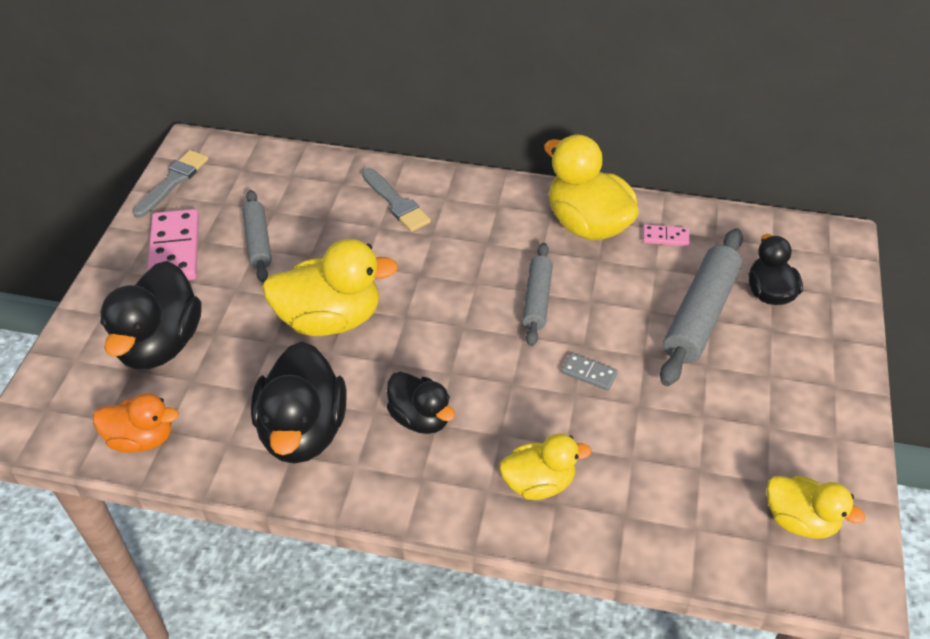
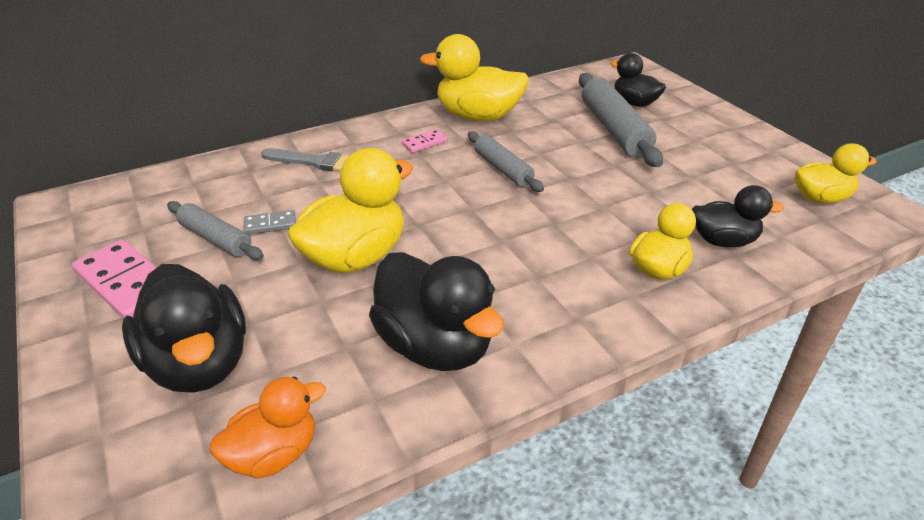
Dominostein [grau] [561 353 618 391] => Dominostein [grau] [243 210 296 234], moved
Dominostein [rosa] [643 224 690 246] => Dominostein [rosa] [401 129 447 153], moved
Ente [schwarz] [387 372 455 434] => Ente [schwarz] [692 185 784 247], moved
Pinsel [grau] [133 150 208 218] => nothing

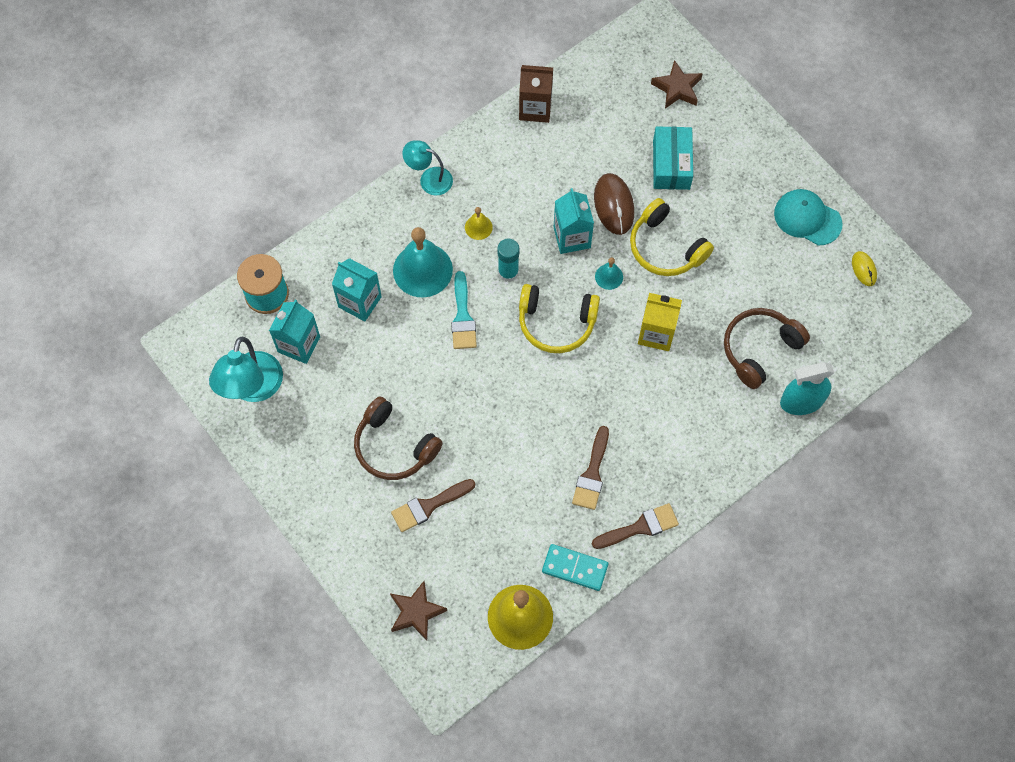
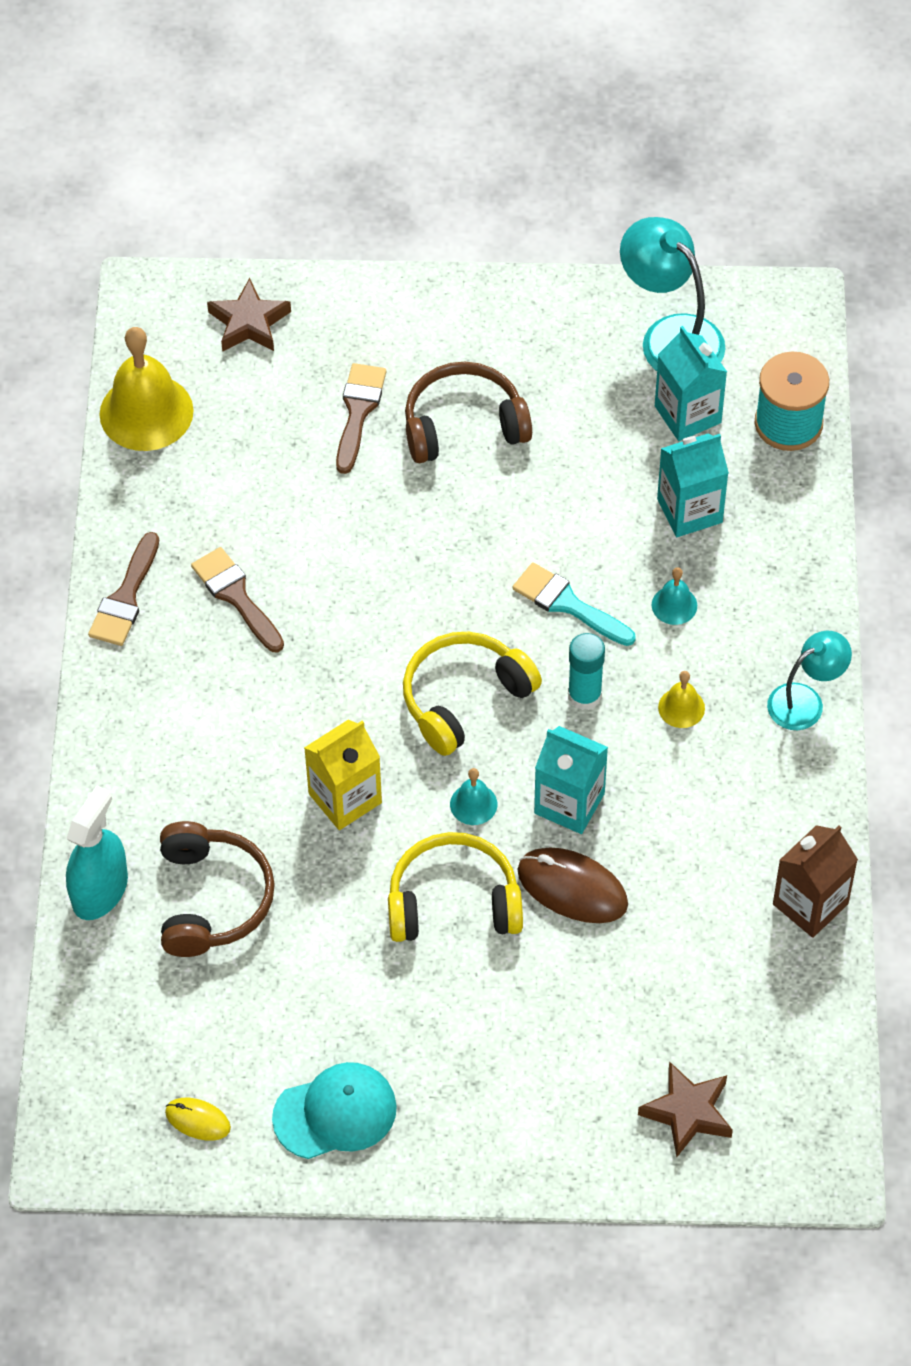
Glocke [türkis] [393 227 453 297] => Glocke [türkis] [652 567 697 625], x0.47
Dominostein [türkis] [542 544 608 591] => nothing
Schachtel [türkis] [653 126 693 190] => nothing

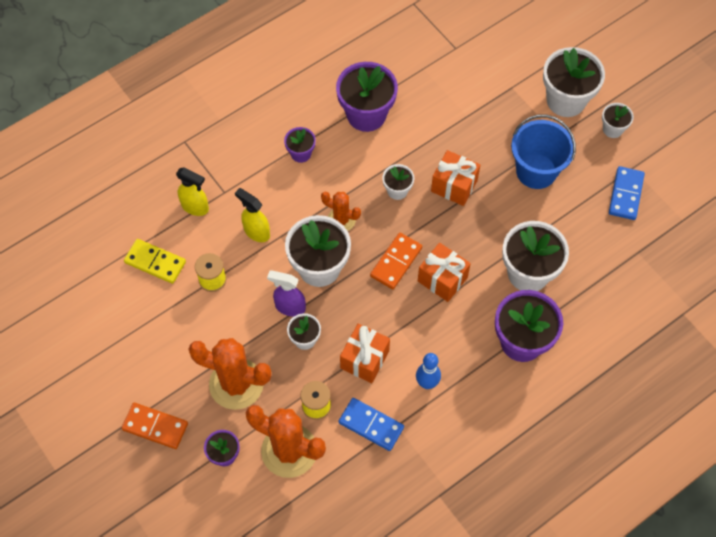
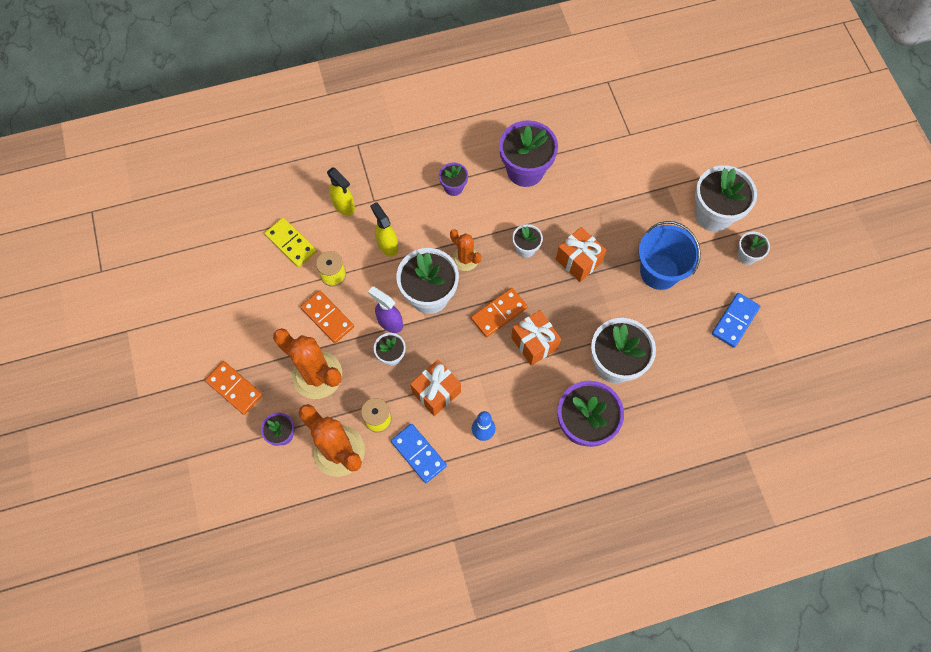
nothing => Dominostein [orange] [300 290 354 343]

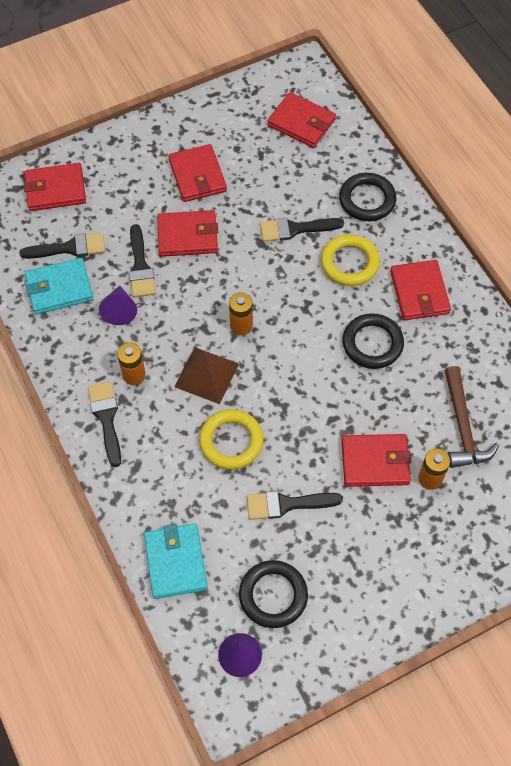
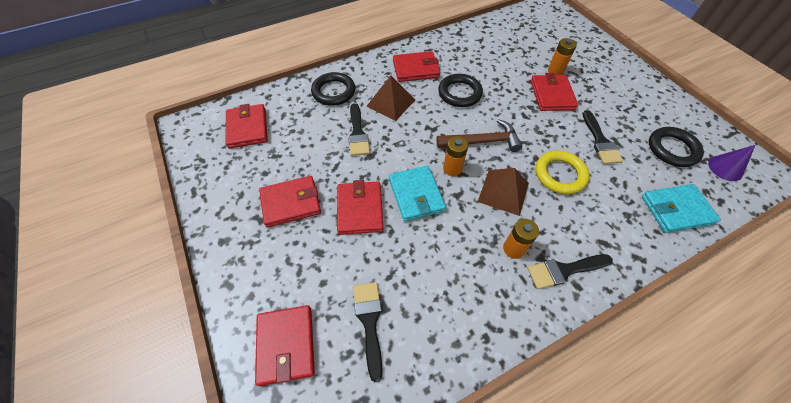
Geldbörse [rot] [267 92 336 148] => Geldbörse [rot] [225 104 268 149], 45 degrees counterclockwise
Ring [gelb] [321 234 380 286] => Pyramide [braun] [367 76 415 121]
Geldbörse [türkis] [25 258 94 314] => Geldbörse [türkis] [389 165 446 222], moved
Hammer [braun] [444 366 499 468] => Hammer [braun] [436 119 522 152], moved
Kegel [lila] [99 285 137 325] => nothing
Pinsel [schwarz] [129 224 156 297] => nothing

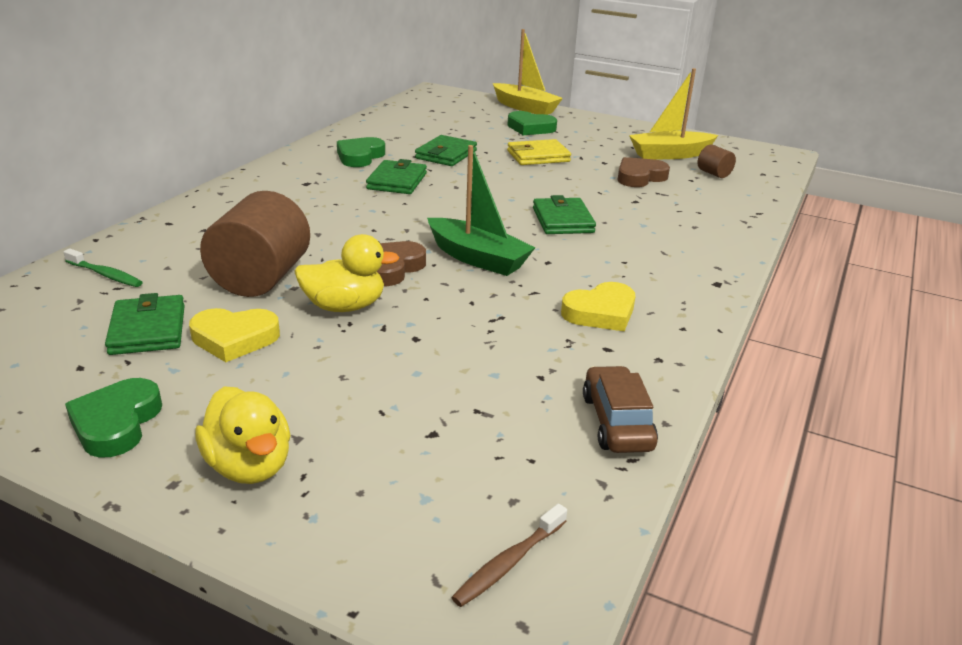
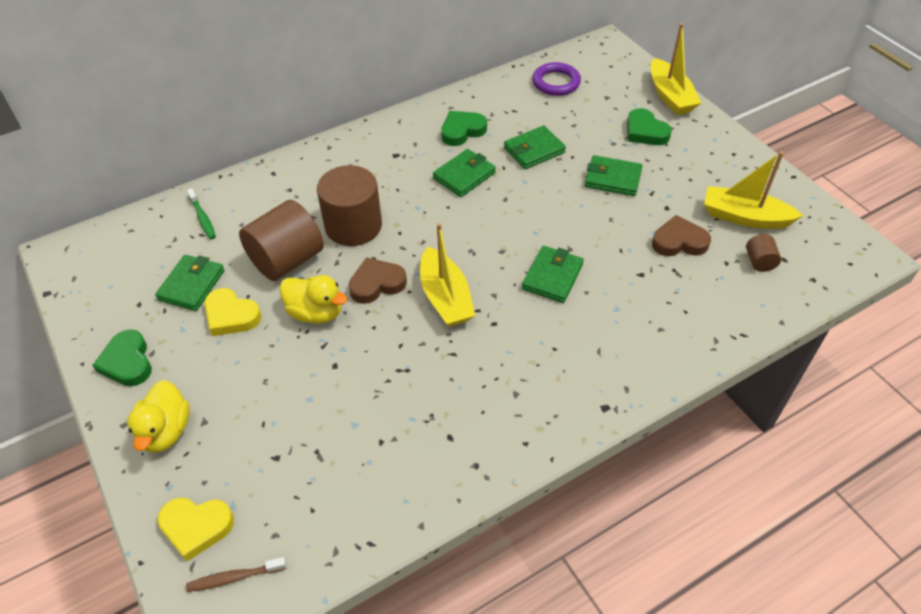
Herz [grün] [65 378 162 458] => Herz [grün] [92 329 152 387], 60 degrees counterclockwise
Herz [gelb] [561 282 635 331] => Herz [gelb] [157 498 234 561], moved
nothing => Vollzylinder [braun] [317 165 382 246]
Boot [grün] [427 145 535 276] => Boot [gelb] [420 223 475 327]
nothing => Ring [lila] [532 62 581 96]
Geldbörse [gelb] [507 139 571 165] => Geldbörse [grün] [585 155 643 196]
Auto [braun] [583 366 658 453] => nothing

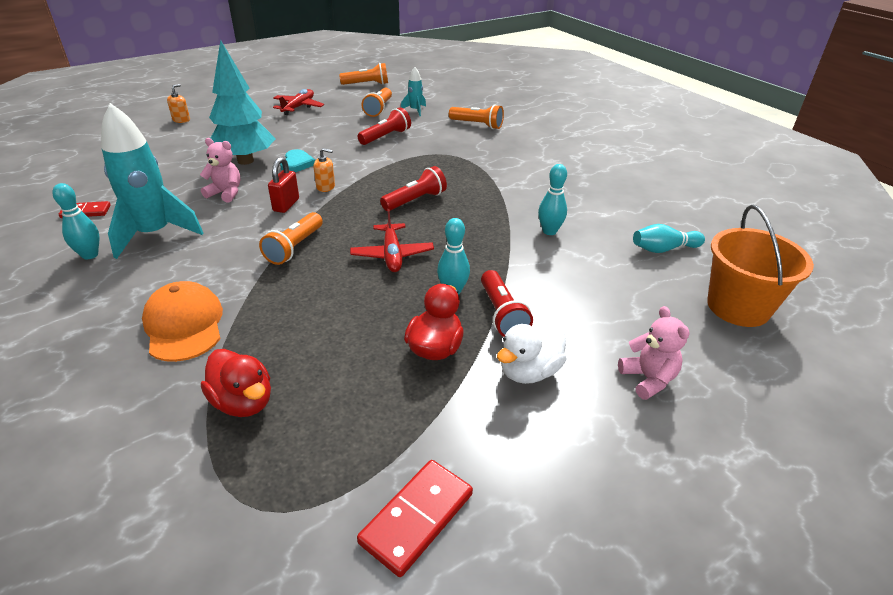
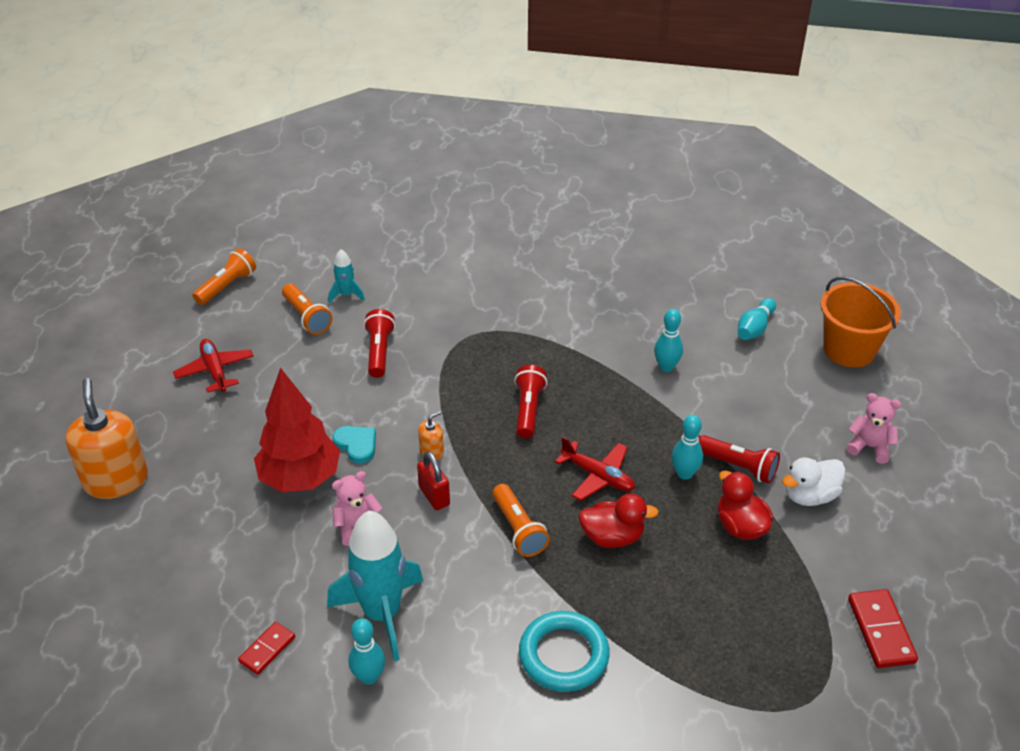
Seifenspender [orange] [167 84 190 123] => Seifenspender [orange] [65 378 148 499], x2.28
Baum [türkis] [209 40 275 165] => Baum [rot] [254 368 340 492]
Kappe [orange] [142 281 223 362] => Ring [türkis] [519 611 610 692]
Ente [rot] [201 349 271 417] => Ente [rot] [578 493 659 548], moved
Ente [weiß] [497 323 567 384] => Ente [weiß] [782 458 846 506], 60 degrees clockwise
Taschenlampe [orange] [449 104 504 129] => nothing

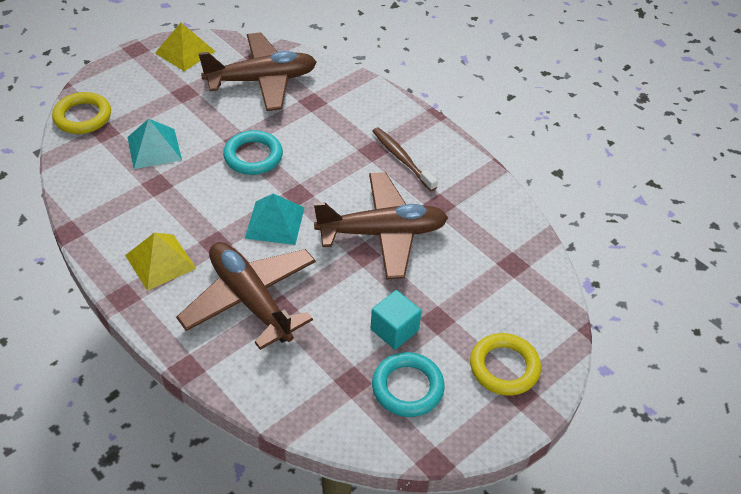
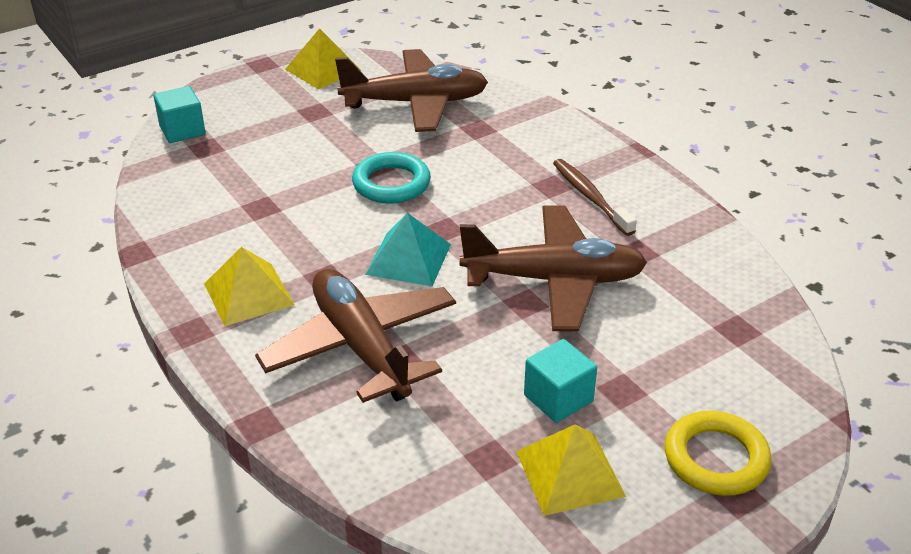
Ring [gelb] [52 92 111 134] => Kubus [türkis] [154 86 205 143]
Ring [türkis] [372 352 445 417] => Pyramide [gelb] [516 425 626 516]
Pyramide [türkis] [127 119 182 169] => nothing

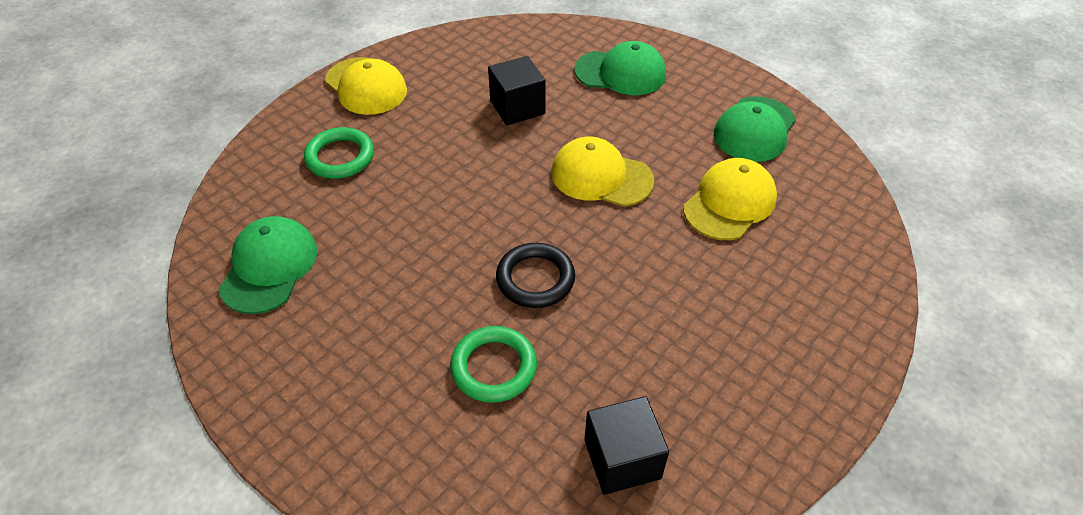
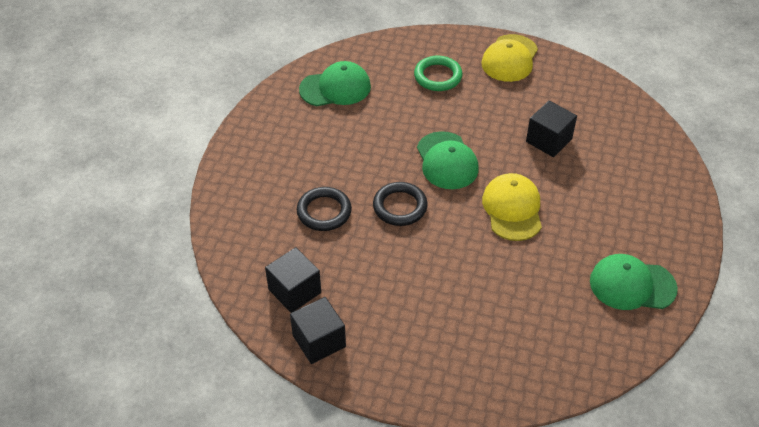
nothing => Kubus [schwarz] [290 297 346 364]
Ring [grün] [450 326 537 403] => Ring [schwarz] [297 187 352 231]
Kappe [grün] [575 41 666 95] => Kappe [grün] [417 131 479 189], moved
Kappe [gelb] [683 158 777 240] => nothing

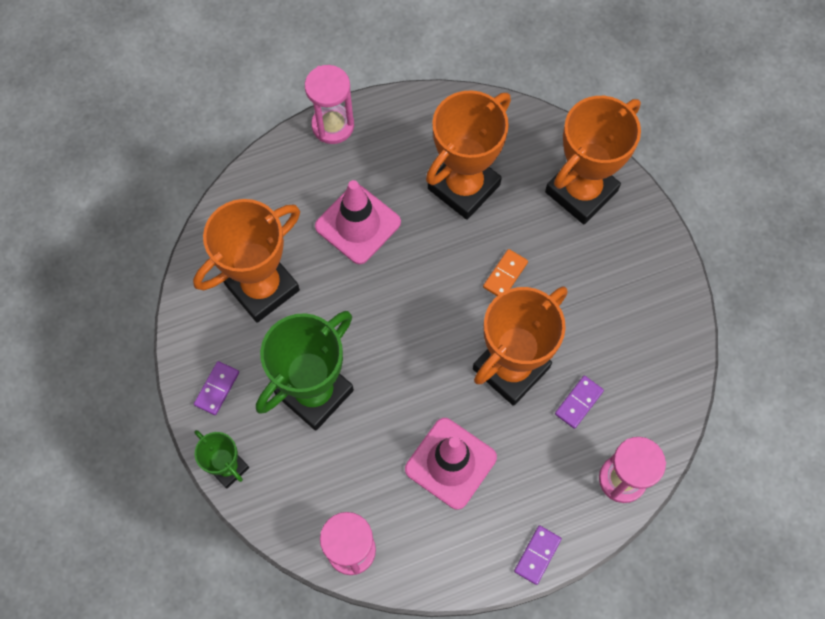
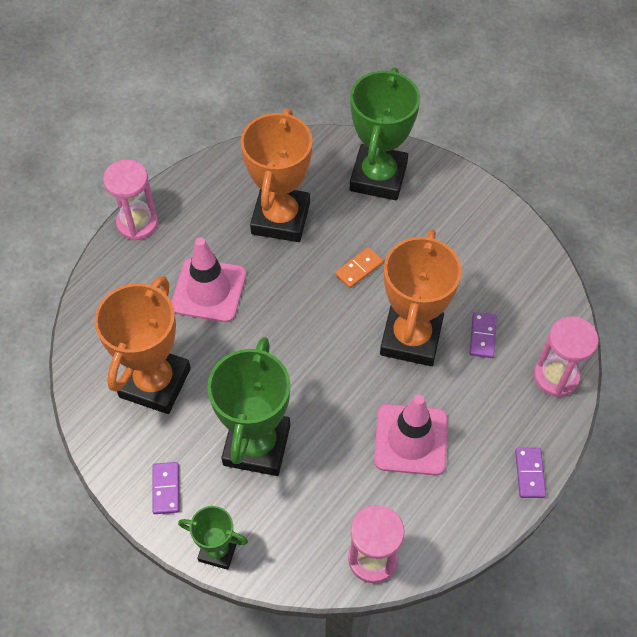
Dominostein [orange] [483 249 528 296] => Dominostein [orange] [335 247 383 288], 45 degrees clockwise
Pokal [orange] [545 96 641 224] => Pokal [grün] [350 67 420 200]

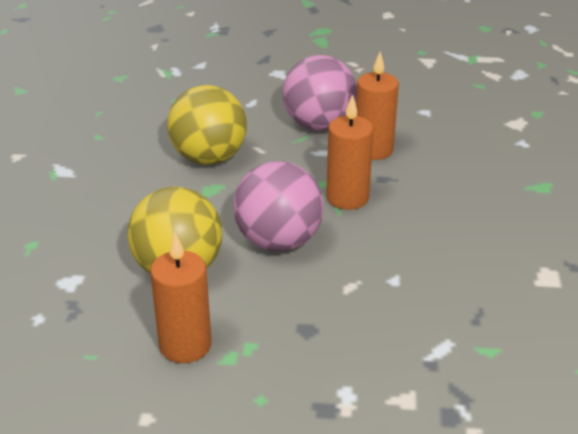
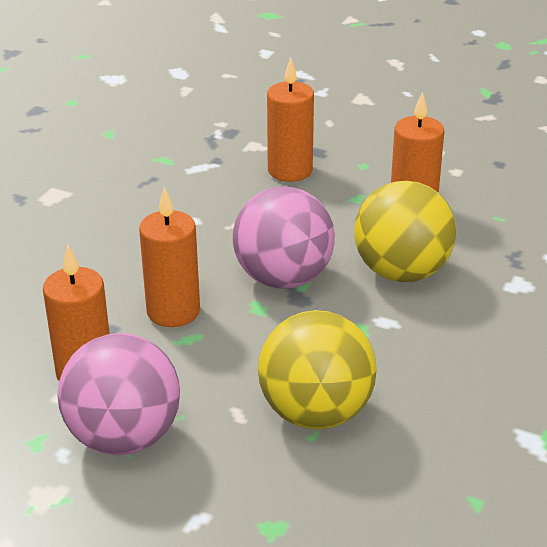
nothing => Kerze [orange] [267 58 314 182]

